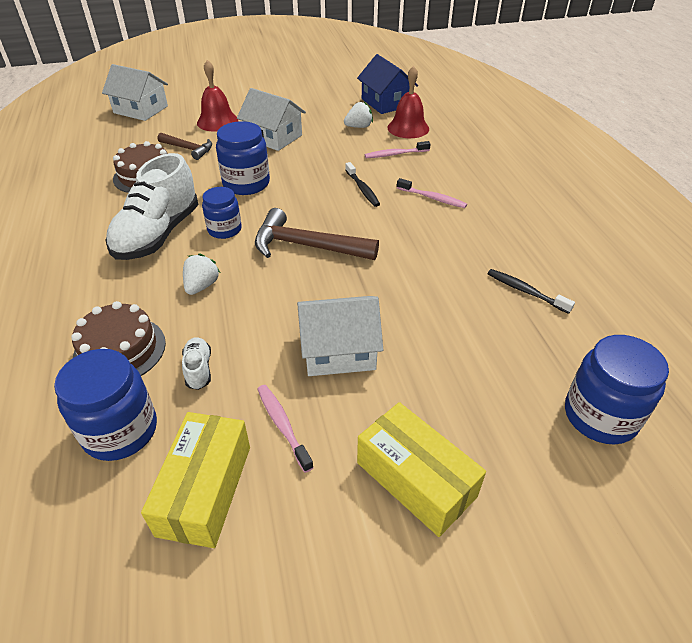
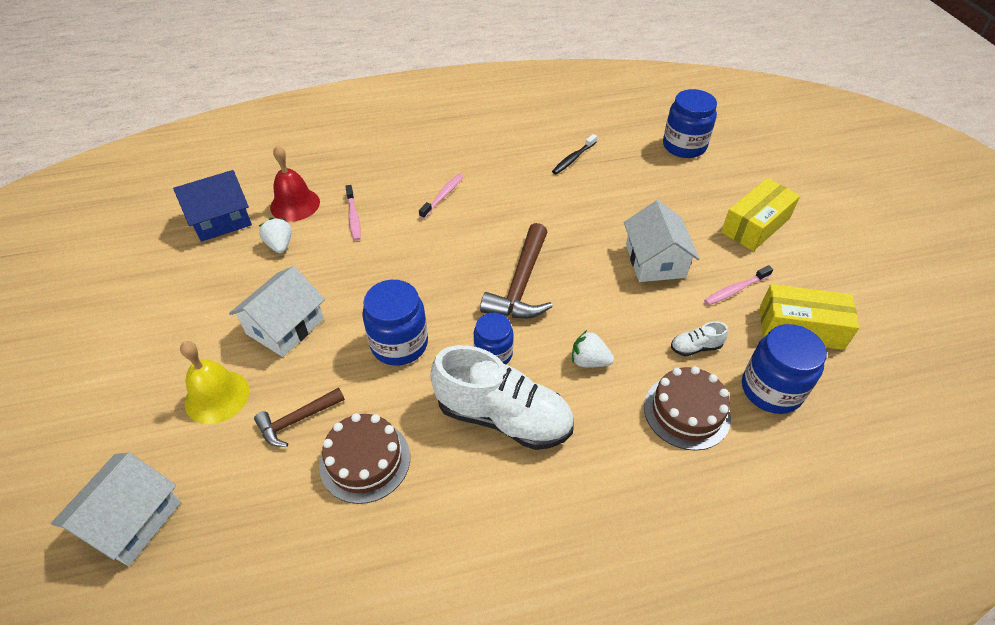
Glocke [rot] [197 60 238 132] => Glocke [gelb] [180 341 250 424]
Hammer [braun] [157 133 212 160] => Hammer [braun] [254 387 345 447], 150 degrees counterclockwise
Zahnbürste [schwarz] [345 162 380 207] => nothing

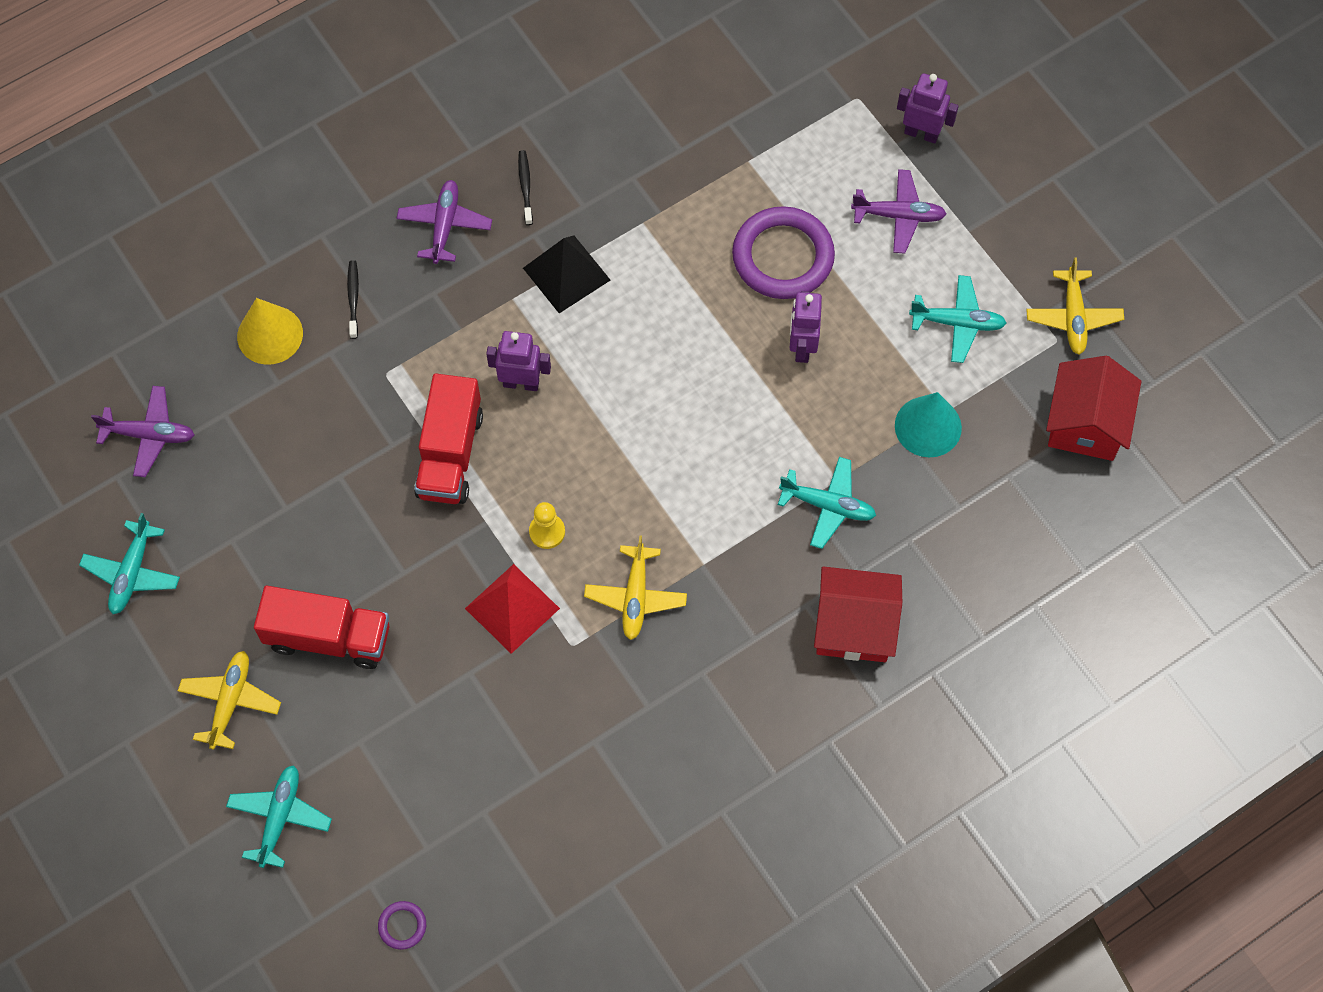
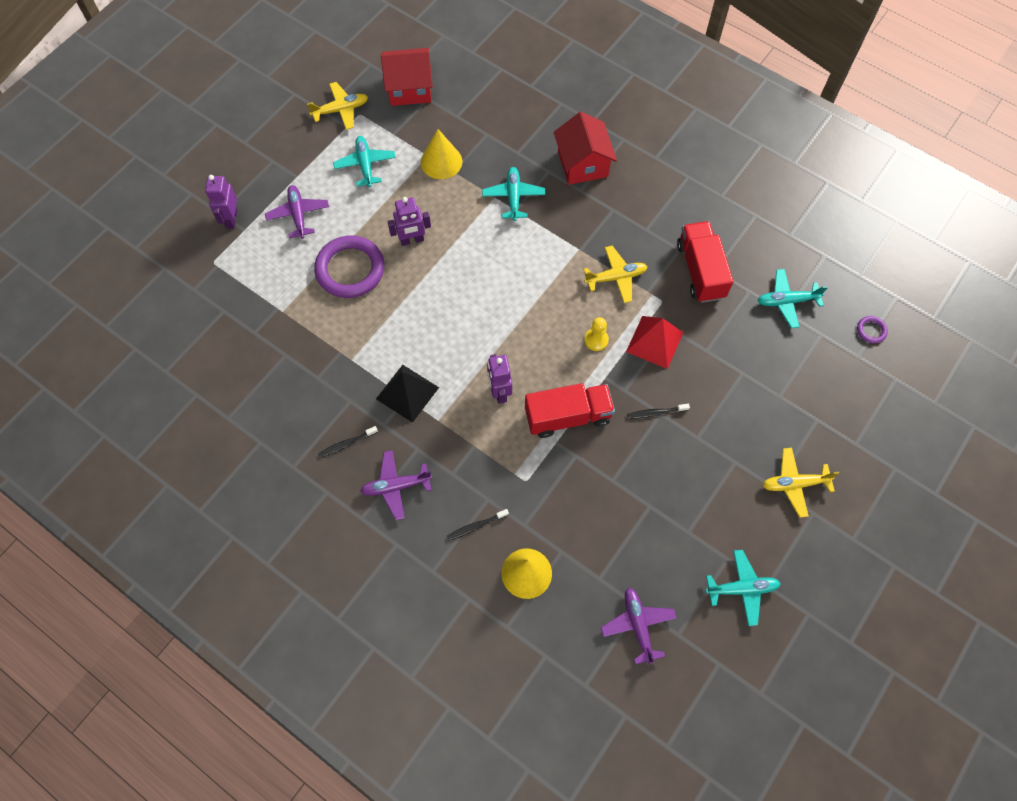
Kegel [türkis] [895 392 962 458] => Kegel [gelb] [421 129 462 179]
nothing => Zahnbürste [schwarz] [627 404 690 419]
Lastwagen [rot] [254 586 389 669] => Lastwagen [rot] [677 221 733 303], moved
Flugzeug [türkis] [226 765 332 868] => Flugzeug [türkis] [757 269 828 328], moved

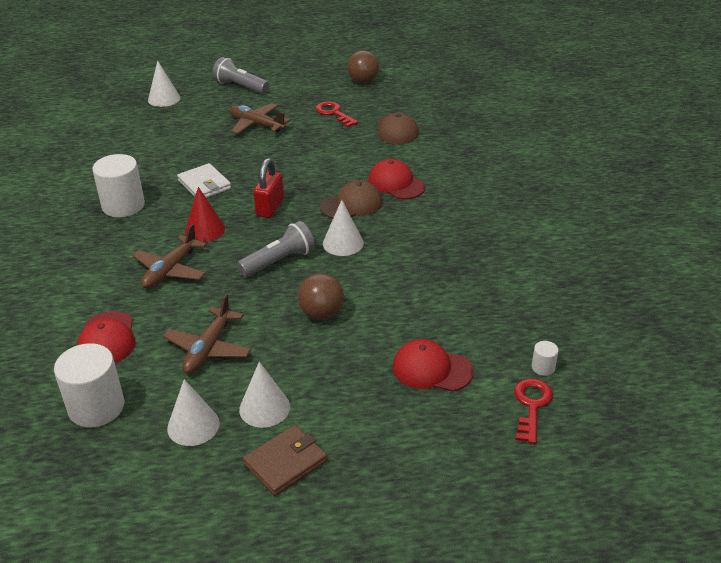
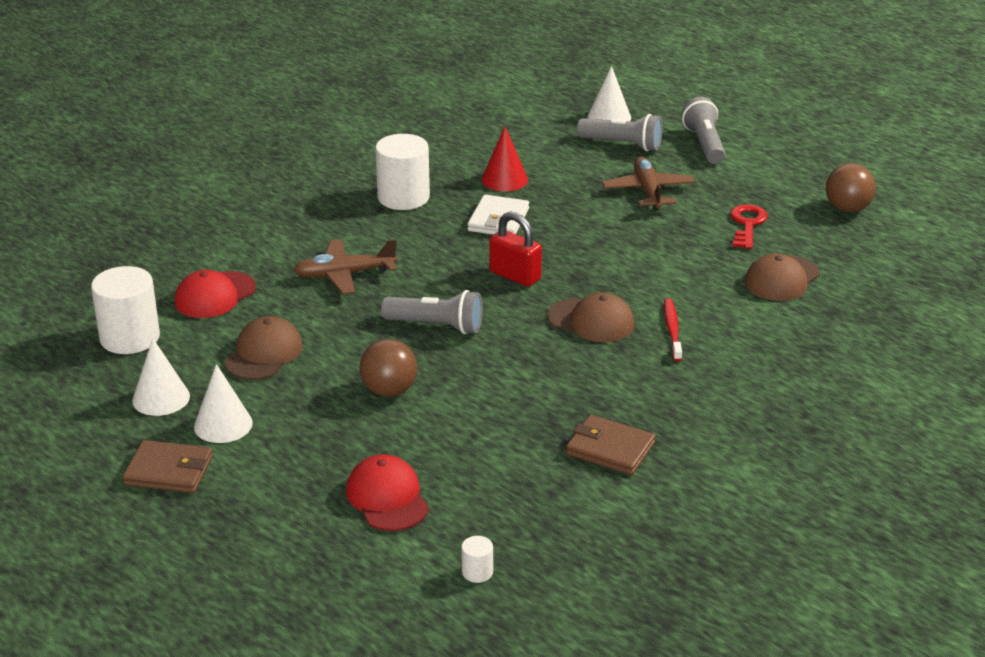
Flugzeug [braun] [163 294 252 374] => Kappe [braun] [225 316 303 380]
Kegel [rot] [185 187 225 242] => Kegel [rot] [482 127 528 191], moved
Vorhängeschloss [rot] [253 158 284 218] => Vorhängeschloss [rot] [489 211 542 287], 60 degrees clockwise
nothing => Geldbörse [braun] [566 415 656 475]
nothing => Taschenlampe [grau] [577 114 663 151]
Kappe [rot] [368 159 426 199] => Zahnbürste [rot] [664 299 682 361]
Kegel [weiß] [323 200 364 256] => nothing
Schlüssel [rot] [514 379 553 444] => nothing

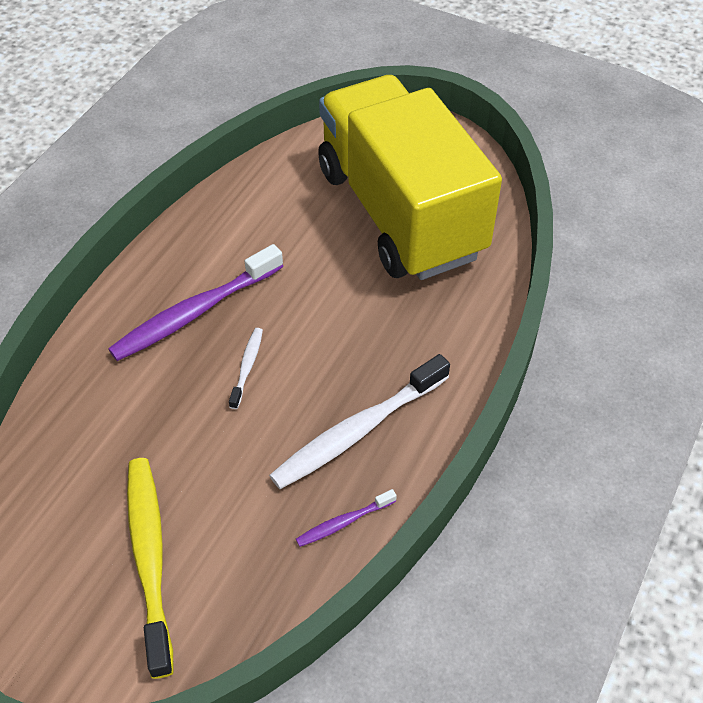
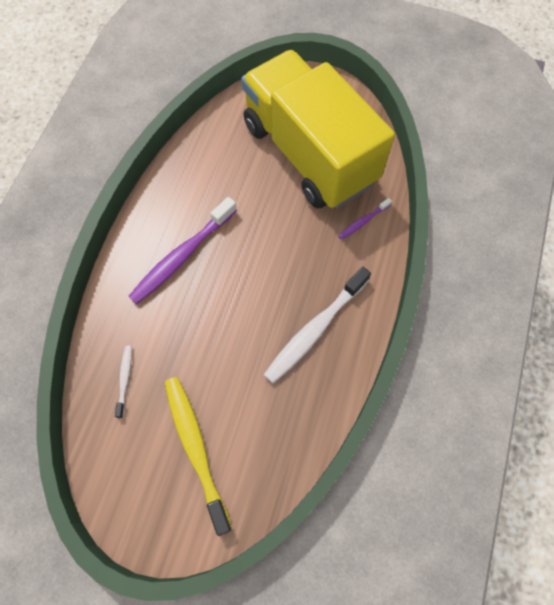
Zahnbürste [weiß] [229 328 263 409] => Zahnbürste [weiß] [115 346 132 418], moved
Zahnbürste [lila] [296 489 397 547] => Zahnbürste [lila] [338 198 392 240], moved

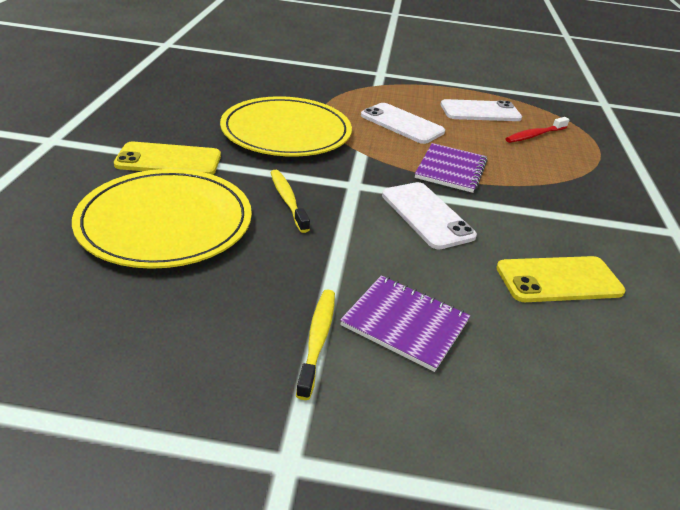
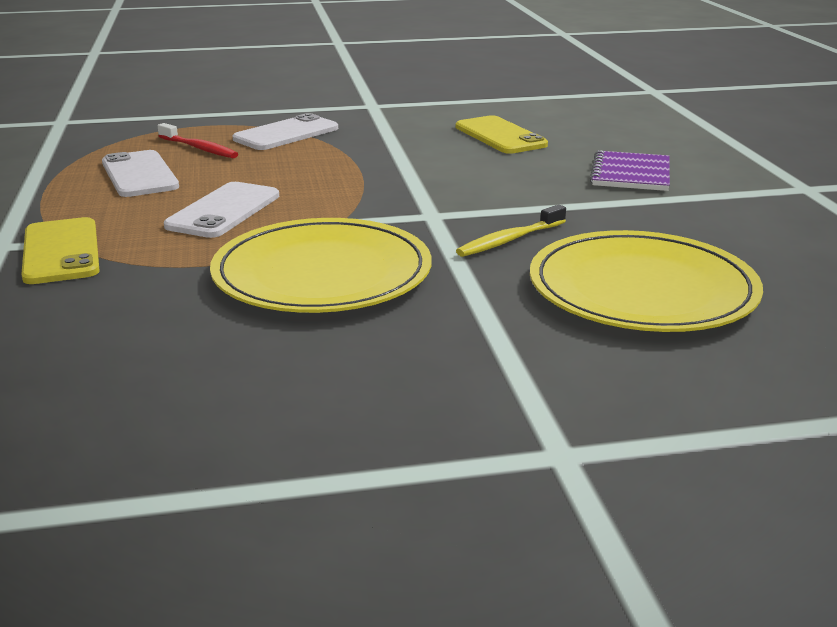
Handy [gelb] [114 142 221 175] => Handy [gelb] [21 217 100 284], moved
Handy [weiß] [382 182 477 249] => Handy [weiß] [232 113 338 150], moved
Zahnbürste [gelb] [296 289 335 400] => nothing
Notizbuch [lila] [415 143 487 193] => nothing

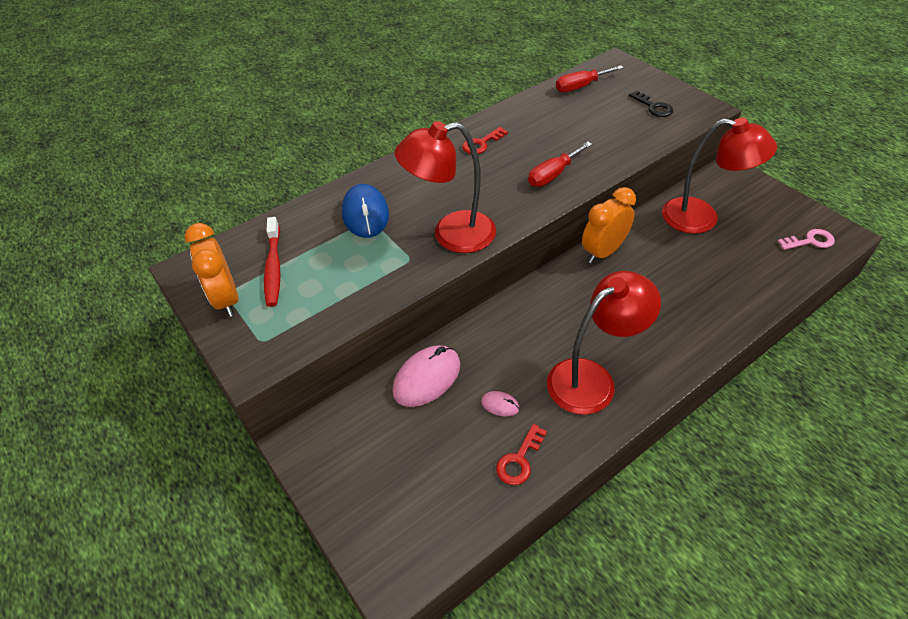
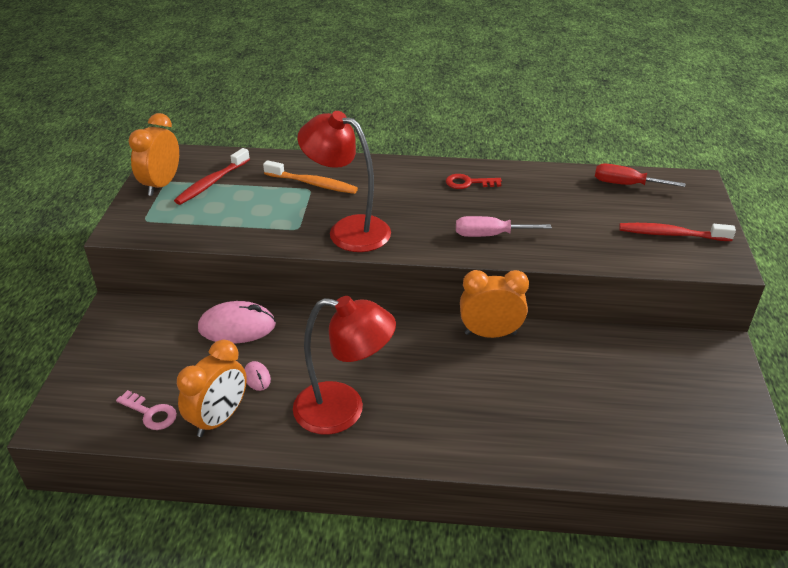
Schlüssel [rosa] [777 229 835 250] => Schlüssel [rosa] [116 390 177 430], moved
Schlüssel [rot] [496 424 547 485] => Wecker [orange] [177 340 247 437]
Computermaus [blau] [342 184 389 238] => Zahnbürste [orange] [263 160 358 194]
Schraubenzieher [rot] [528 142 592 187] => Schraubenzieher [rosa] [456 216 552 237]
Schlüssel [schwarz] [629 90 673 117] => Zahnbürste [rot] [619 223 736 241]
Lampe [rot] [662 117 777 234] => nothing

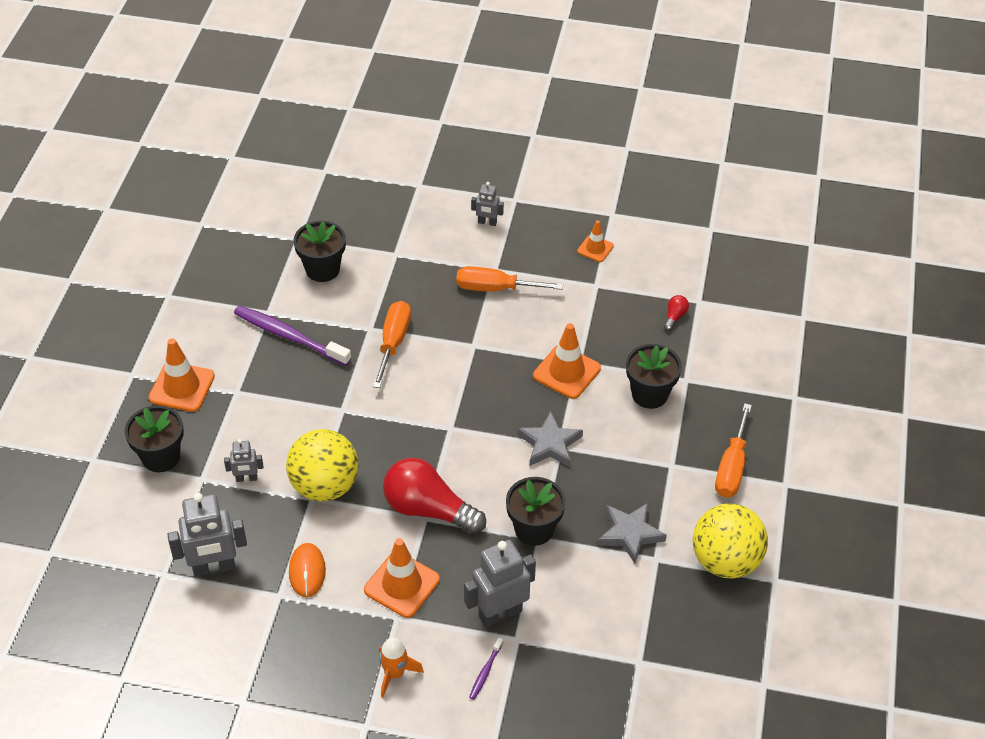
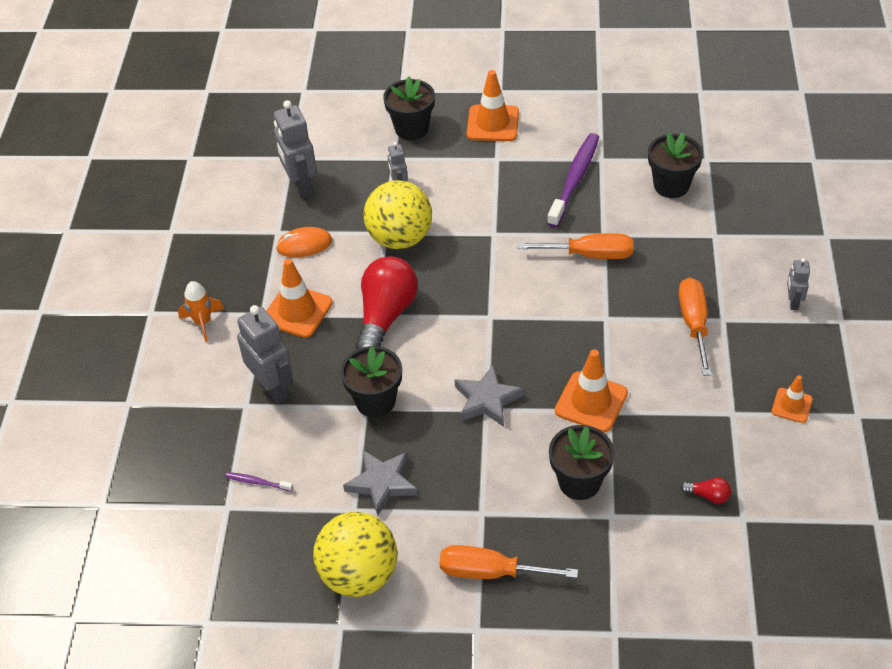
Zahnbürste [lila] [469 637 503 699] => Zahnbürste [lila] [225 472 293 491], moved

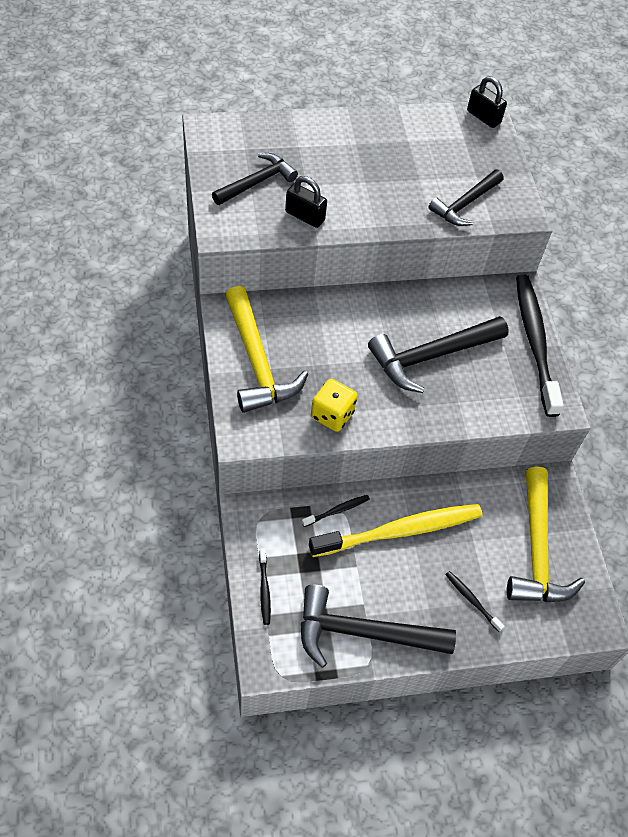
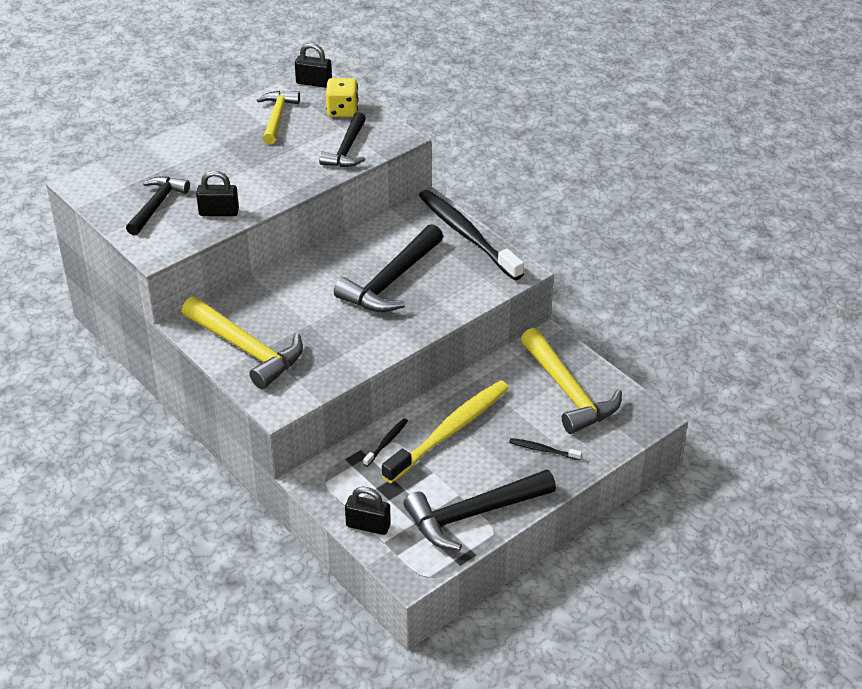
nothing => Hammer [gelb] [257 91 300 145]
Spielwürfel [gelb] [311 379 358 432] => Spielwürfel [gelb] [326 78 359 117], moved
Zahnbürste [schwarz] [259 548 271 625] => Vorhängeschloss [schwarz] [345 487 391 535]

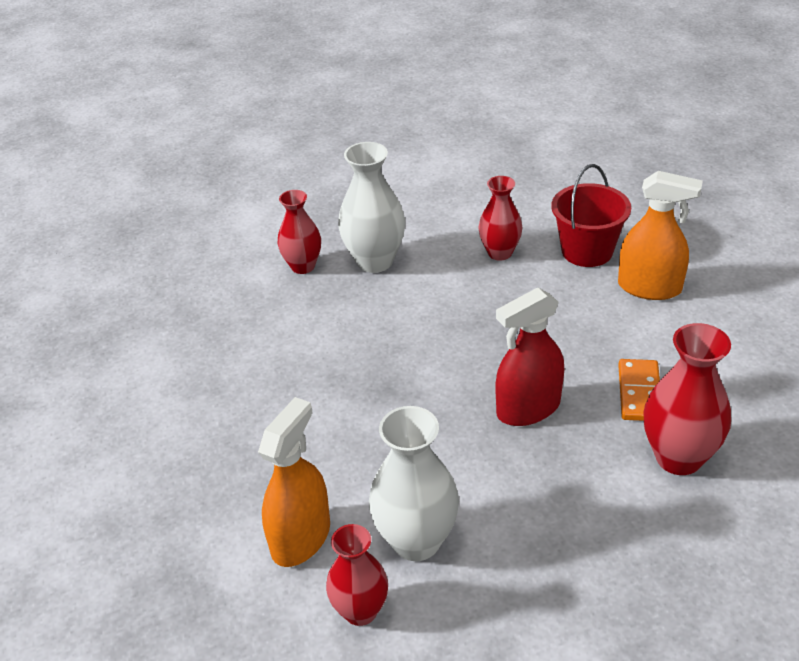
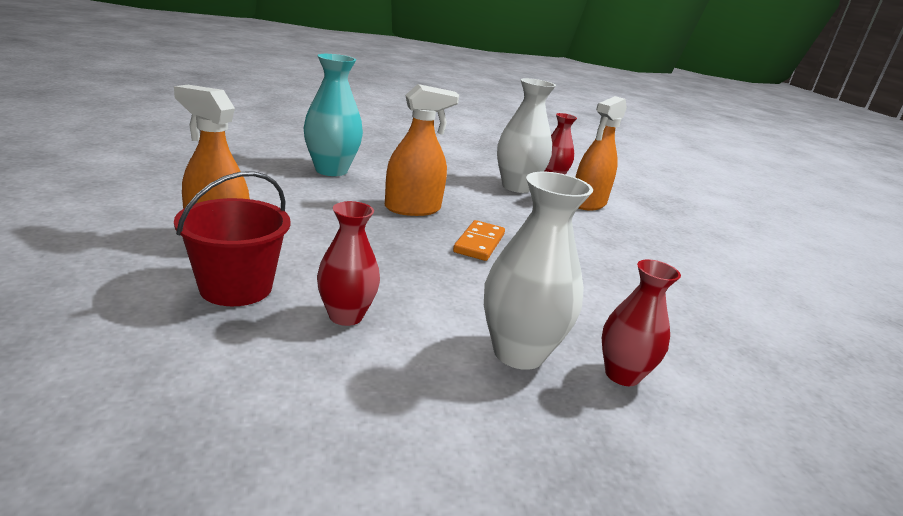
Vase [rot] [644 323 731 475] => Vase [türkis] [304 54 363 176]
Sprühflasche [rot] [496 288 564 426] => Sprühflasche [orange] [385 84 459 216]
Dominostein [orange] [618 359 660 421] => Dominostein [orange] [453 220 505 261], moved

